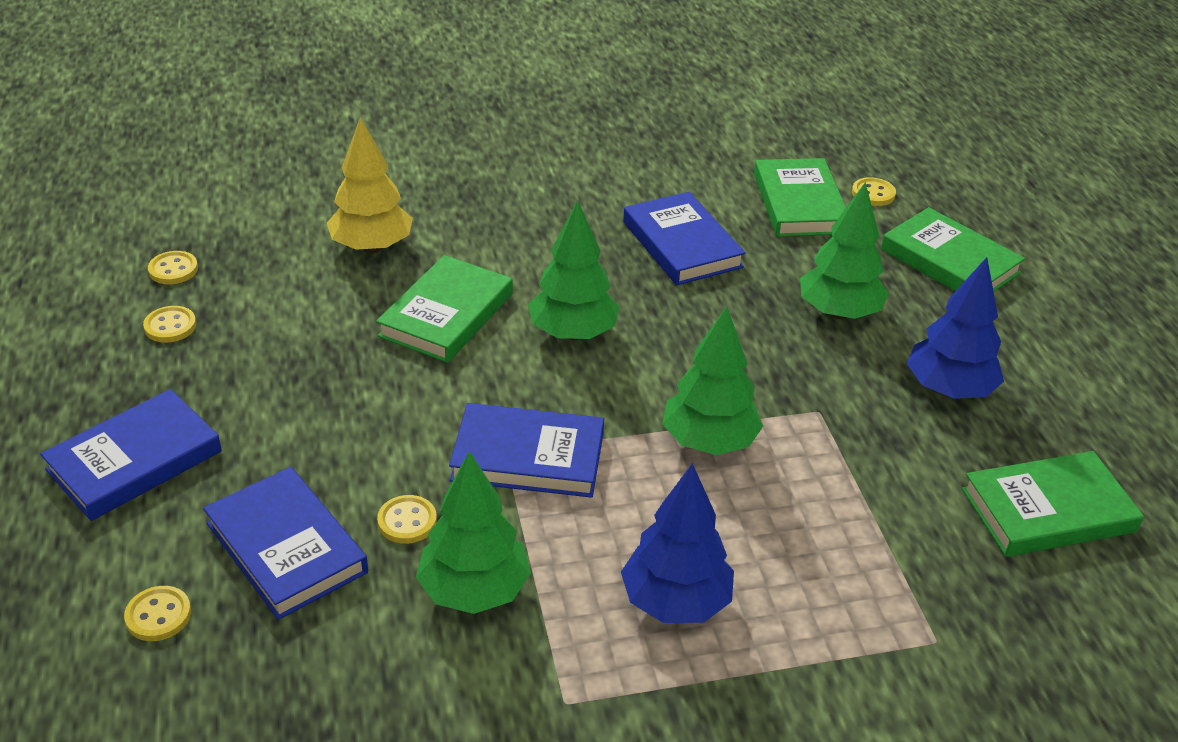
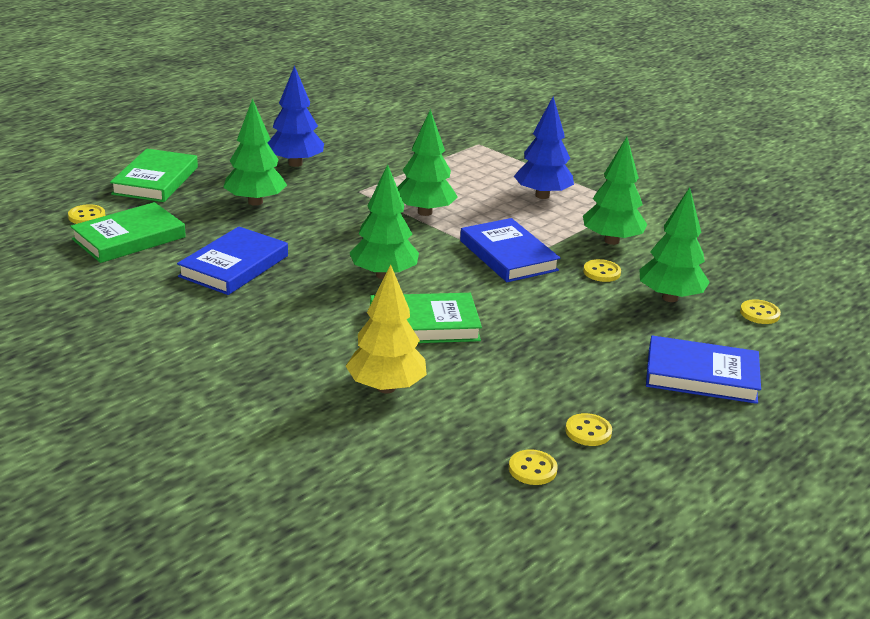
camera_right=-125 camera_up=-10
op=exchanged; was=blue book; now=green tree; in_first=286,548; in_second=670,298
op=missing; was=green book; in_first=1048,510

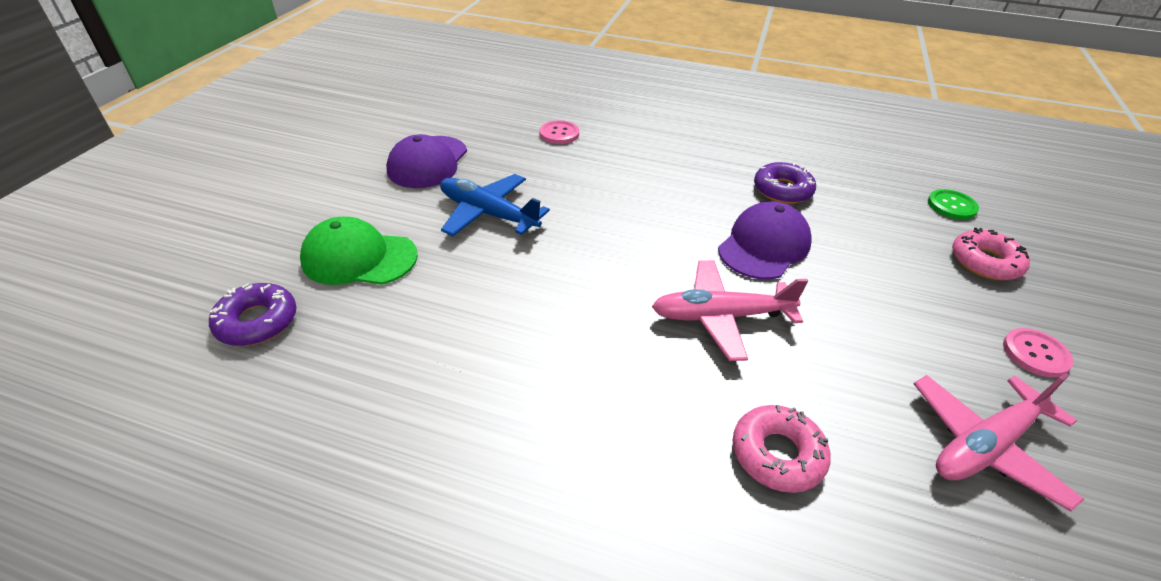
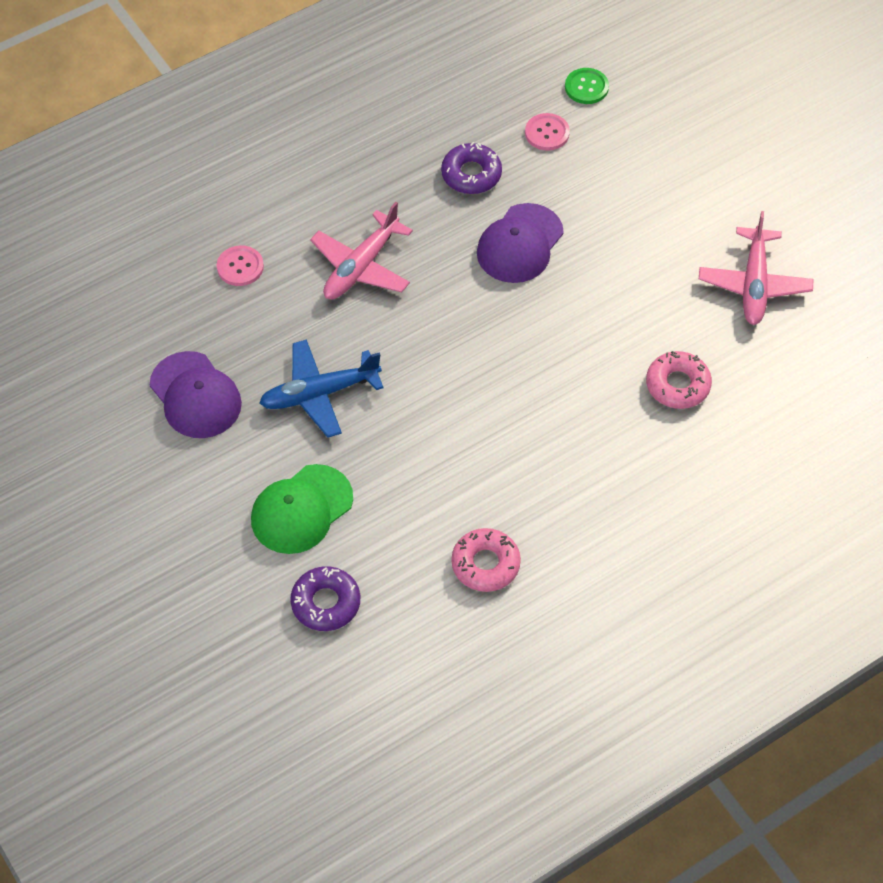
camera_right=-50 camera_up=15
op=relocated; was=pink plane; in_first=720,316; in_second=361,267
op=relocated; was=pink donut; in_first=985,262; in_second=485,564
op=spun; was=purple cap; in_first=764,246; in_second=520,244; clockwise=-135
op=relocated; was=pink button; in_first=1035,354; in_second=547,133

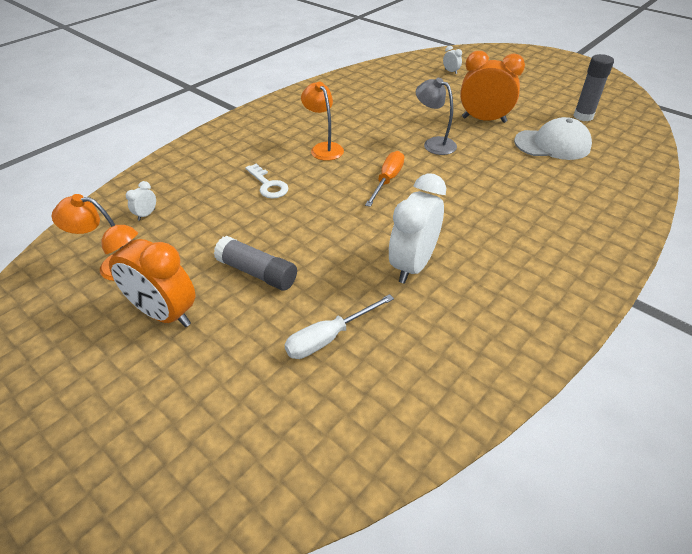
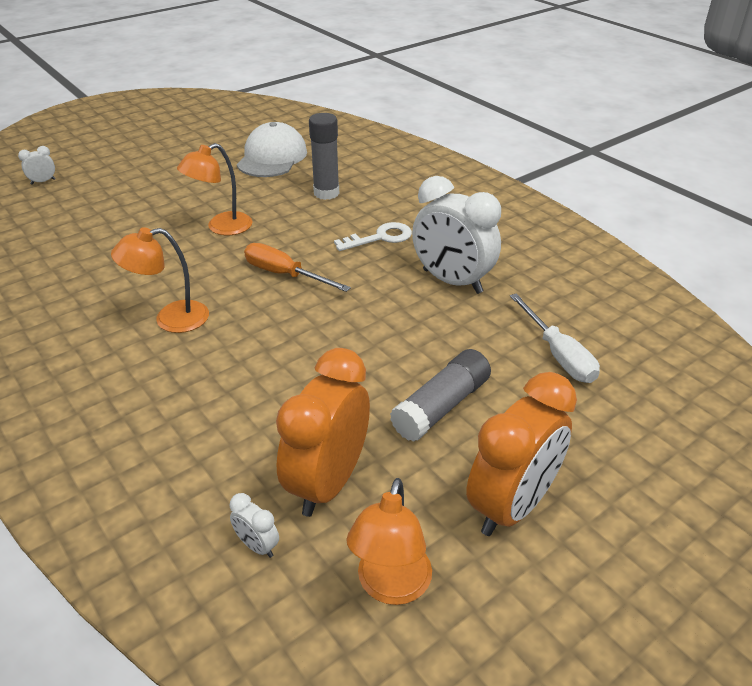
camera_right=-80 camera_up=-5
op=colour; was=grey lamp; now=orange lamp; in_first=434,144; in_second=221,227
op=relocated; was=orange clock; in_first=484,120; in_second=328,482
op=relocated; was=grey glue stick; in_first=583,116; in_second=326,193
op=relocated; was=white key; in_first=268,185; in_second=380,237

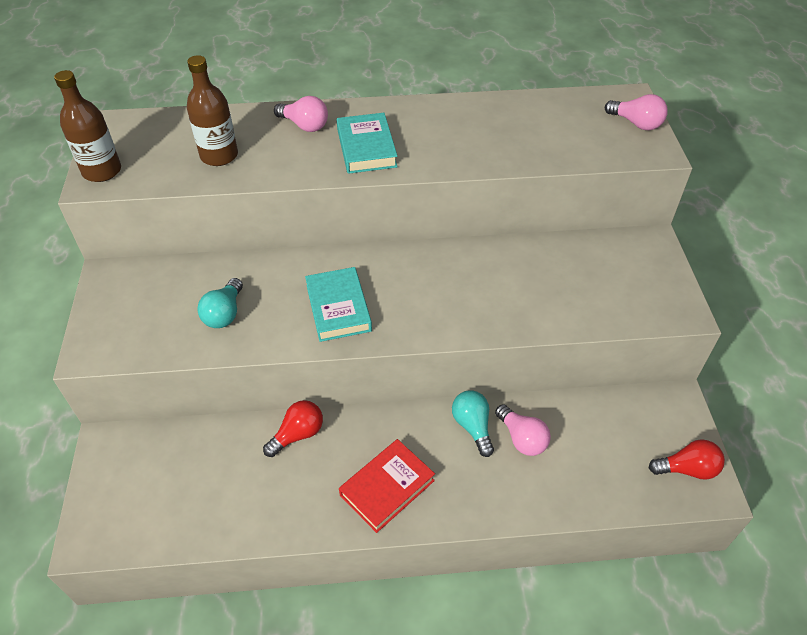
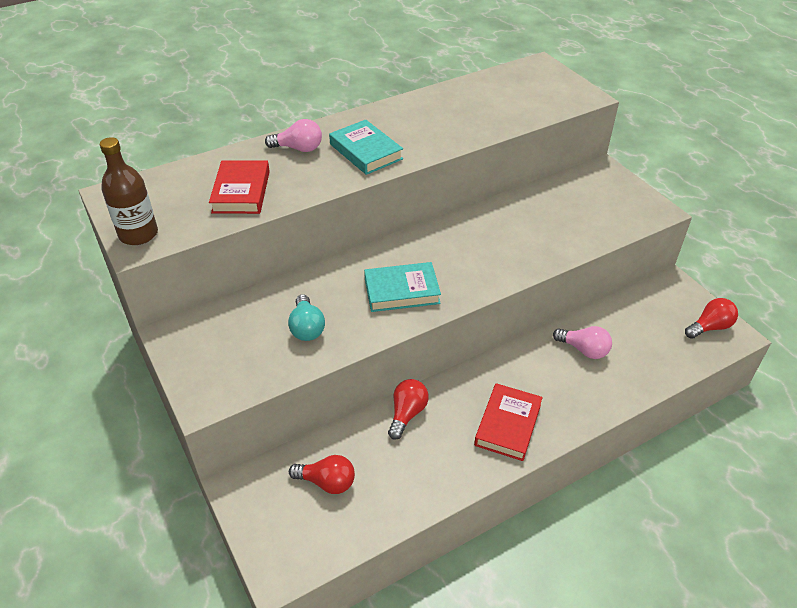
camera_right=-25 camera_up=-5
op=exchanged; was=brown bottle; now=red book; in_first=219,156; in_second=241,192
op=appeared; now=red light bulb; in_second=327,482
op=spun; was=turquoise book; in_first=338,308; in_second=402,291; clockwise=-60
op=missing; was=turquoise light bulb; in_first=472,426
op=missing; was=pink light bulb; in_first=636,123

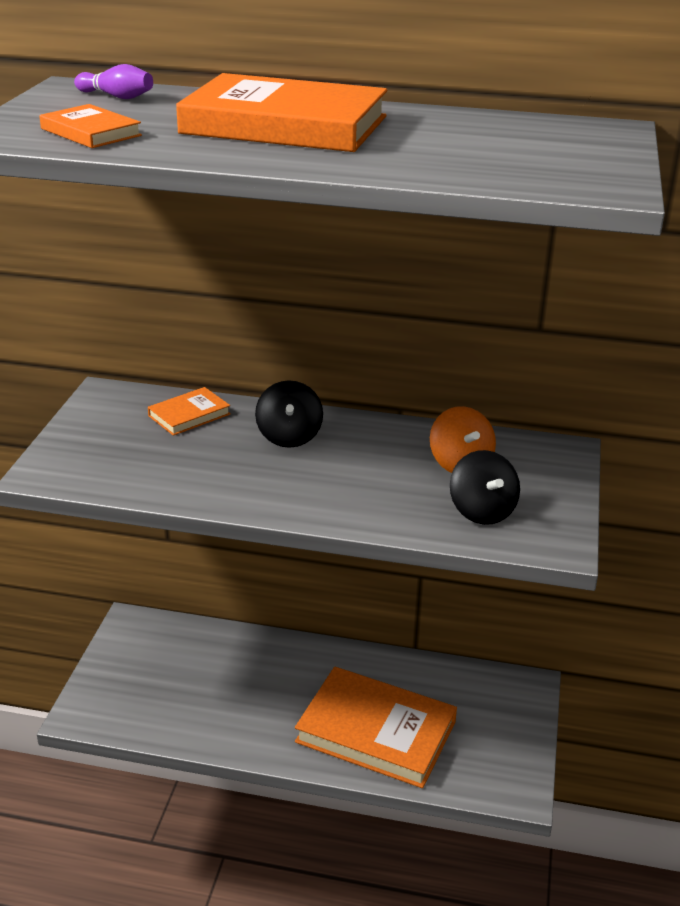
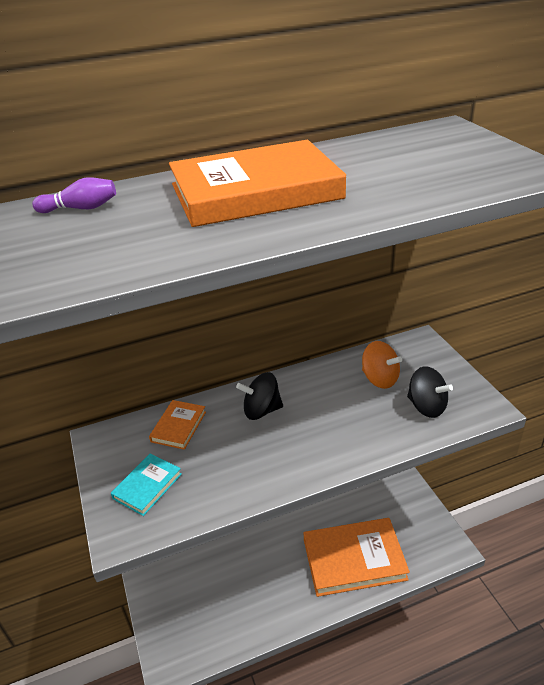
camera_right=-30 camera_up=5
op=appeared; now=turquoise book; in_second=147,486
op=spun; was=black spinning top; in_first=289,436; in_second=261,410; clockwise=120
op=missing; was=orange book; in_first=91,132

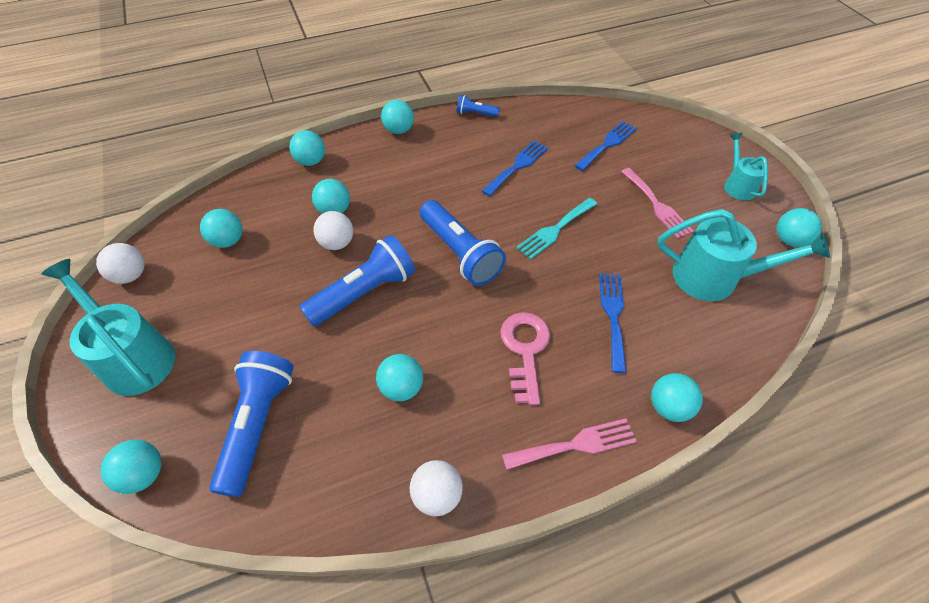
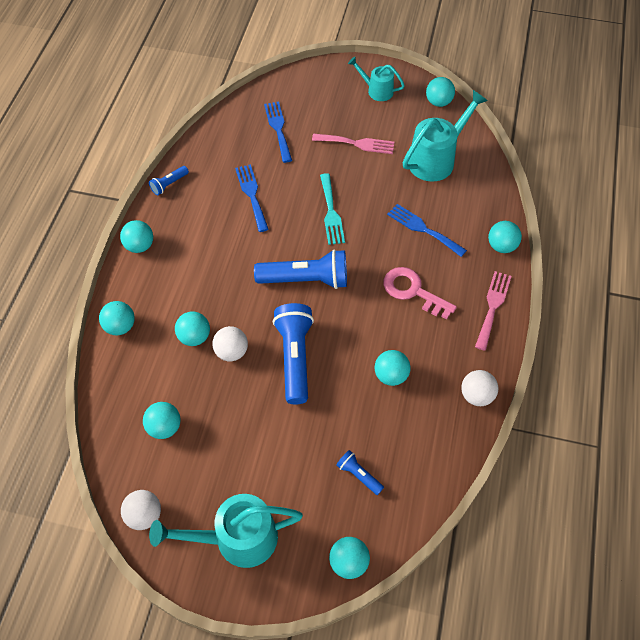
camera_right=-55 camera_up=5
op=size; was=blue flashlight; in_first=257,425; in_second=358,475; ratio=0.48

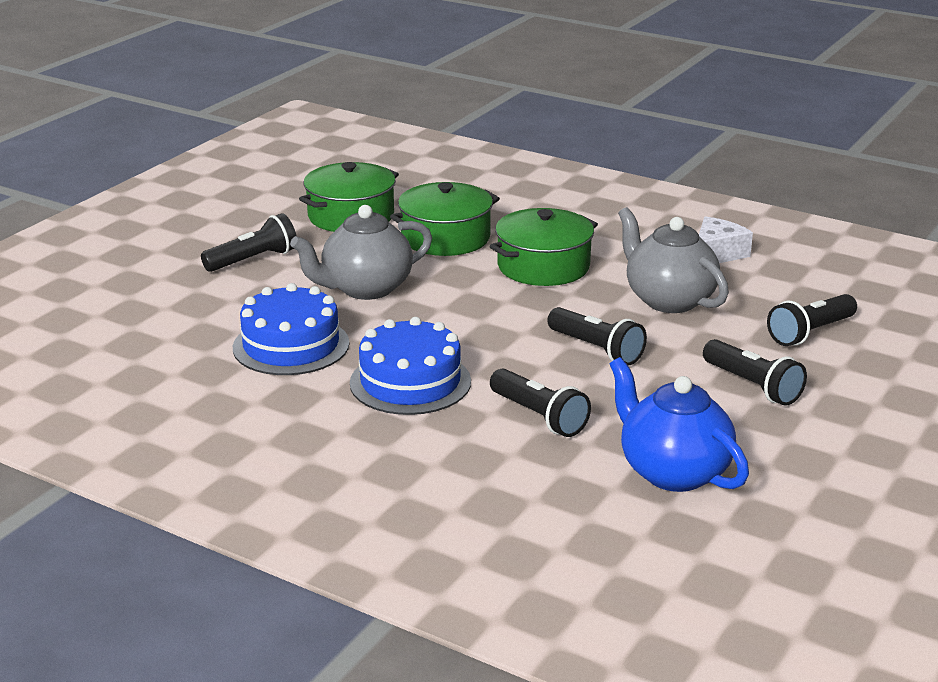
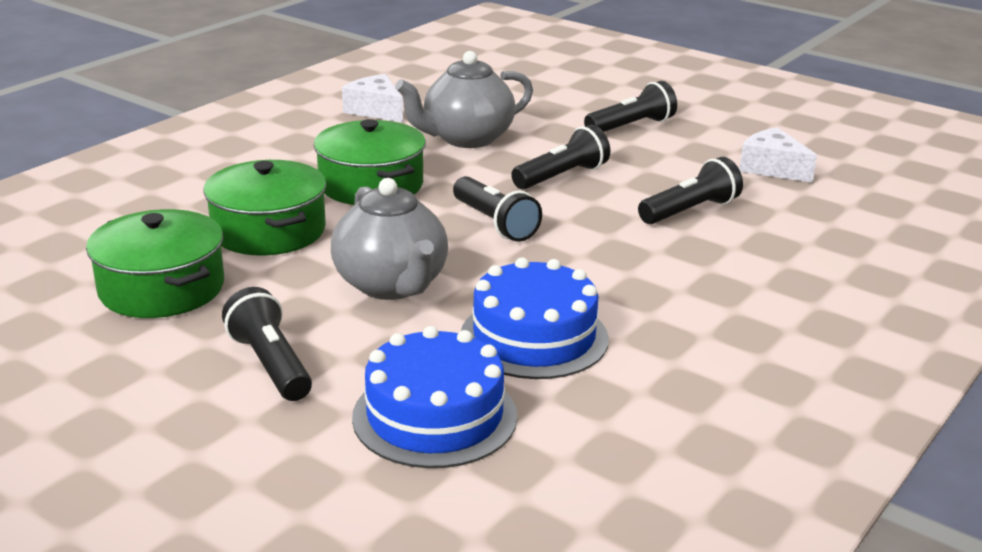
camera_right=-85 camera_up=0
op=relocated; was=blue cake; in_first=410,382; in_second=435,416
op=relocated; was=black flashlight; in_first=810,333; in_second=495,223
op=exchanged; was=blue teapot; now=white cheese; in_first=673,472; in_second=772,168

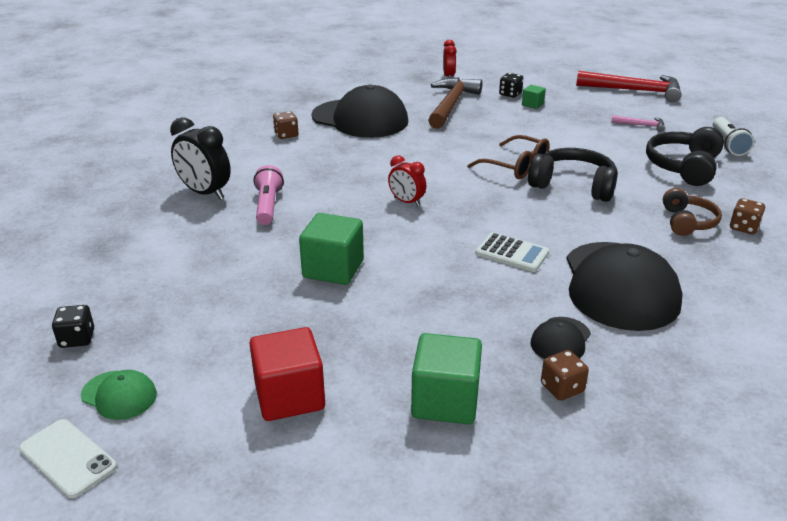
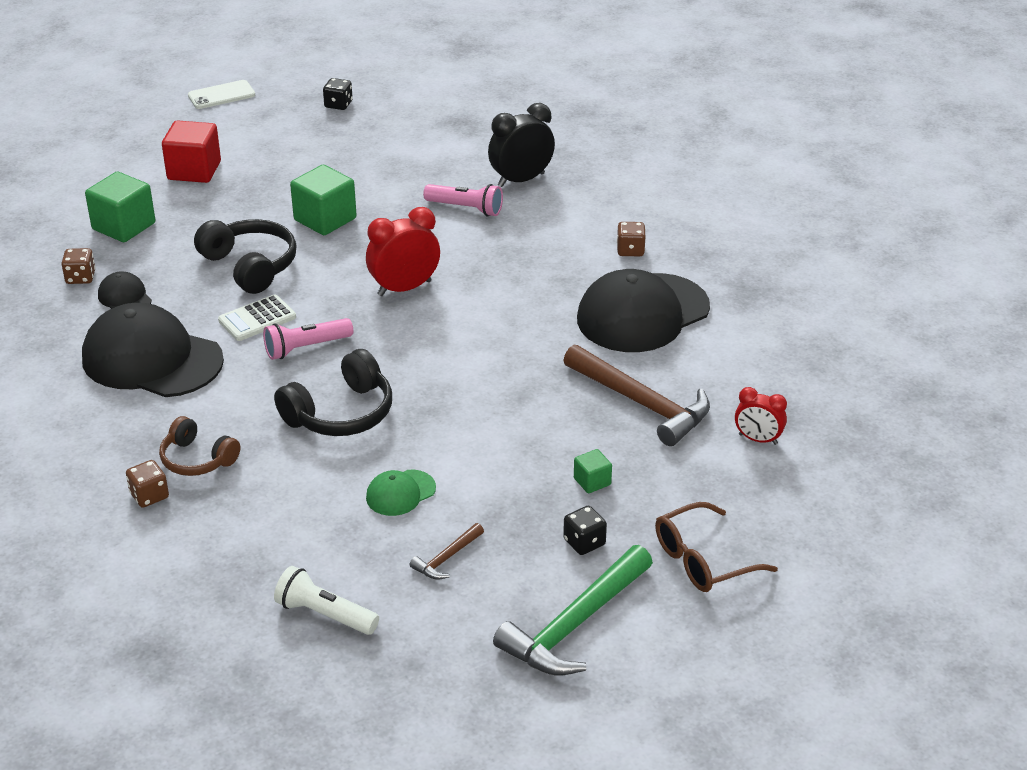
camera_right=115 camera_up=5
op=relocated; was=black headphones; in_first=683,167; in_second=250,266
op=appeared; now=pink flashlight; in_second=306,348
op=size; was=red clock; in_first=406,202; in_second=404,288; ratio=1.63
op=relocated; was=green cap; in_first=119,395; in_second=400,493
op=colour; was=pink hammer; now=brown hammer; in_first=641,125; in_second=447,558
op=colour; was=red hammer; now=green hammer; in_first=634,91; in_second=575,624
op=relocated; was=black dice; in_first=510,94; in_second=584,542
op=relocated; was=brown glasses; in_first=516,166; in_second=702,560

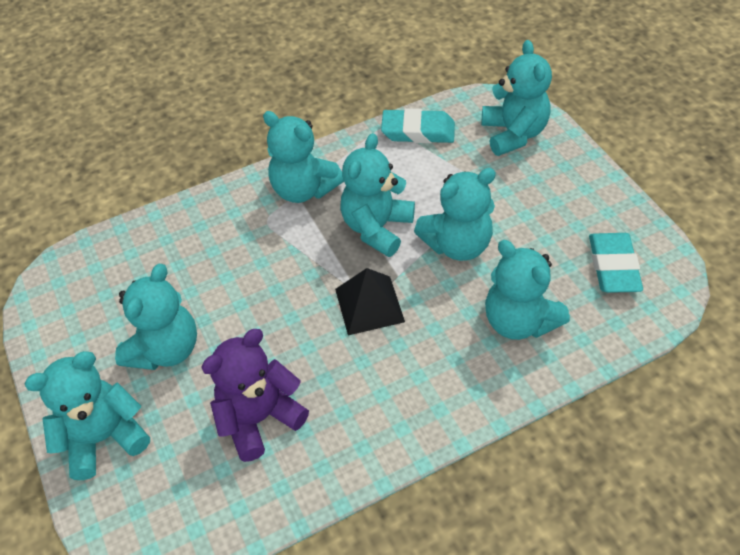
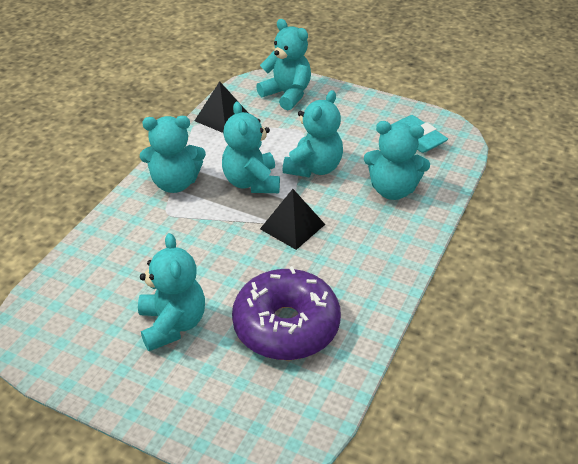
camera_right=-40 camera_up=-10
op=exchanged; was=turquoise eraser; now=black pyramid; in_first=418,131; in_second=222,117
op=exchanged; was=purple teddy bear; now=purple donut; in_first=259,418; in_second=286,326
op=missing; was=turquoise teddy bear; in_first=104,437

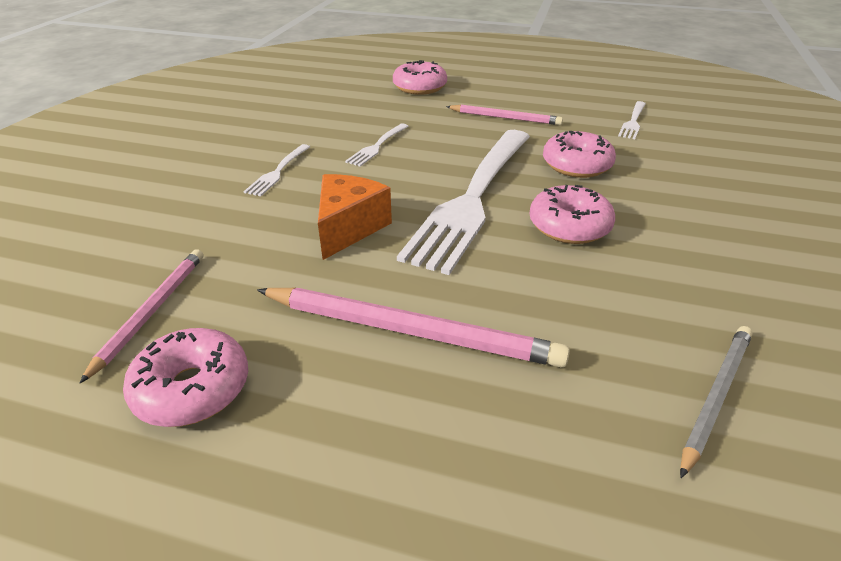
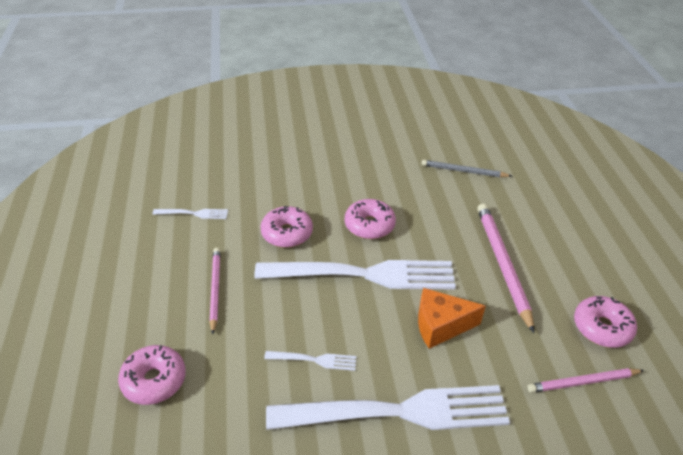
camera_right=-115 camera_up=5
op=size; was=white fork; in_first=278,171; in_second=397,412; ratio=2.45

